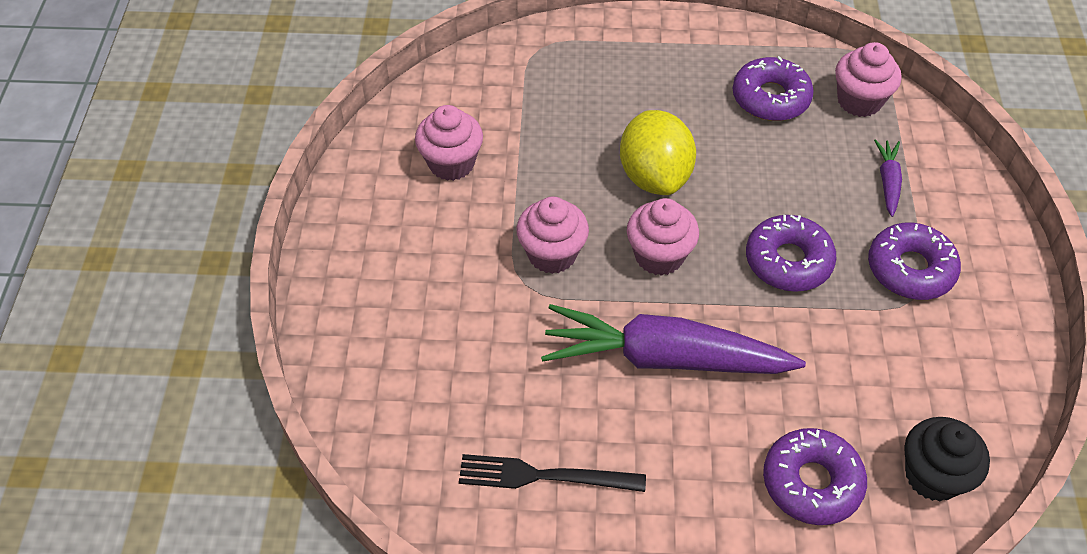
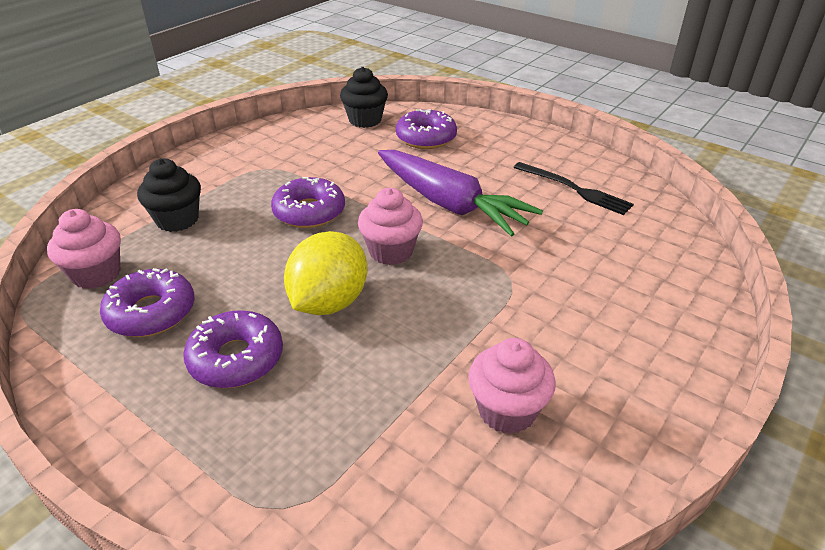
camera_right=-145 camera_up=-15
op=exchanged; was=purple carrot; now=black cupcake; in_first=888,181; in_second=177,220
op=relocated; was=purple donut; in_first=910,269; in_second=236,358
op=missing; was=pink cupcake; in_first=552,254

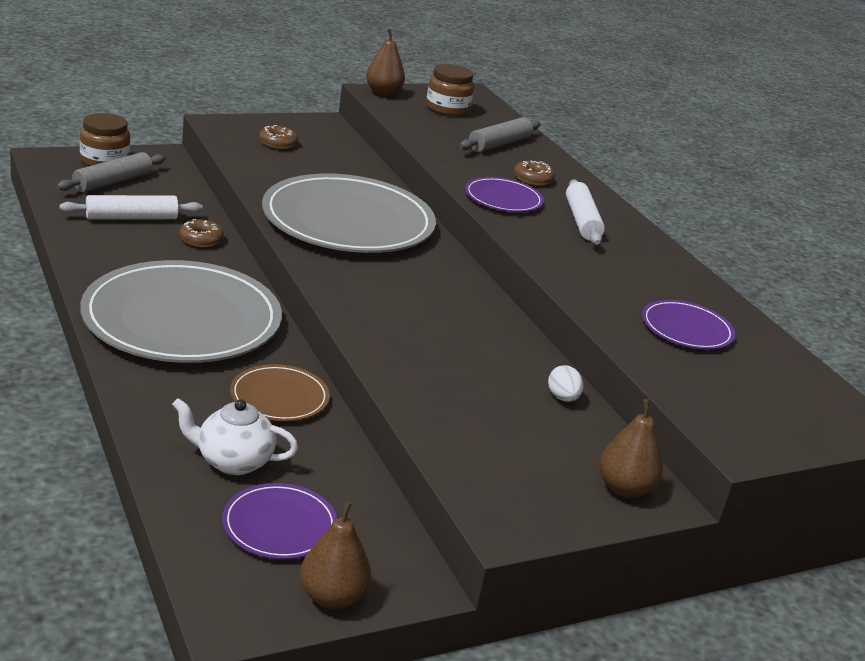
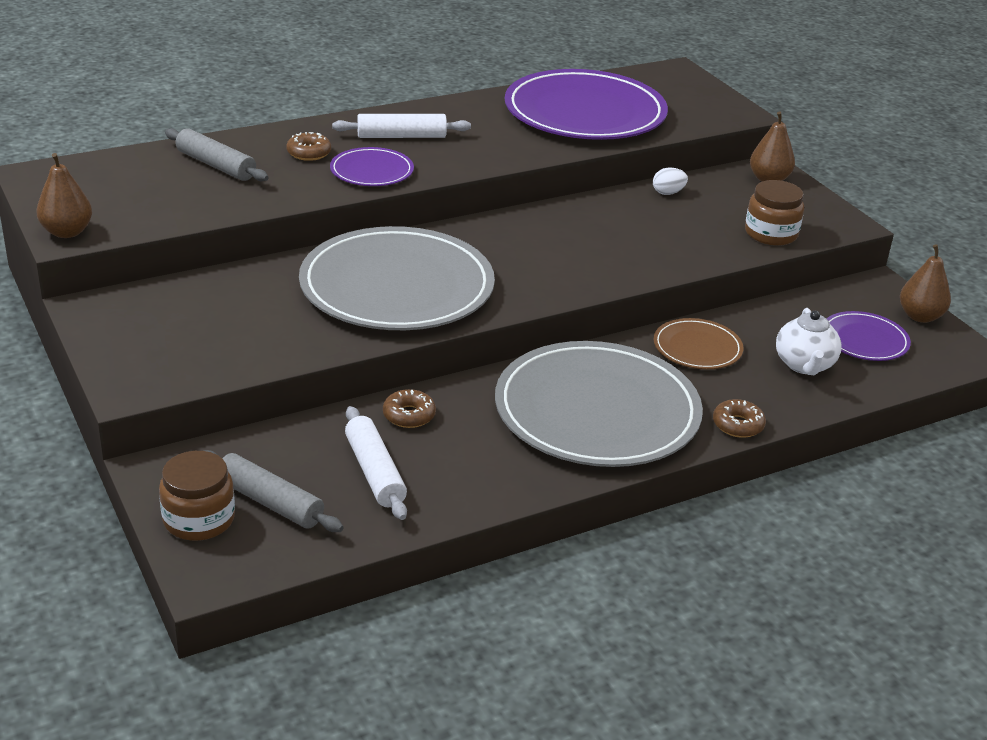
camera_right=-90 camera_up=5
op=size; was=purple plate; in_first=686,329; in_second=585,112; ratio=2.15
op=relocated; was=brown donut; in_first=278,143; in_second=738,425
op=relocated; was=brown jar; in_first=447,109; in_second=771,234

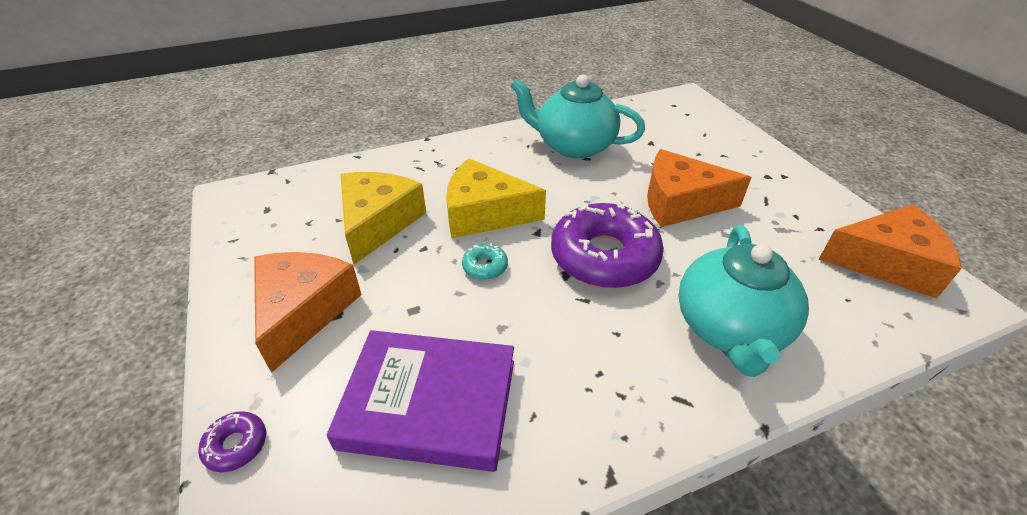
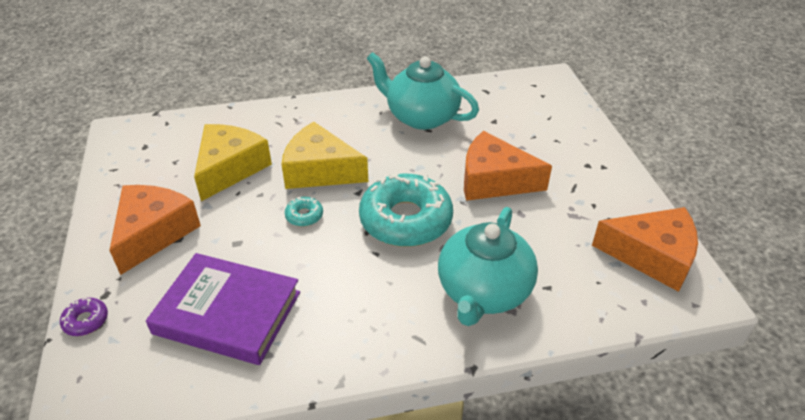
camera_right=10 camera_up=0
op=colour; was=purple donut; now=turquoise donut; in_first=604,257; in_second=406,220

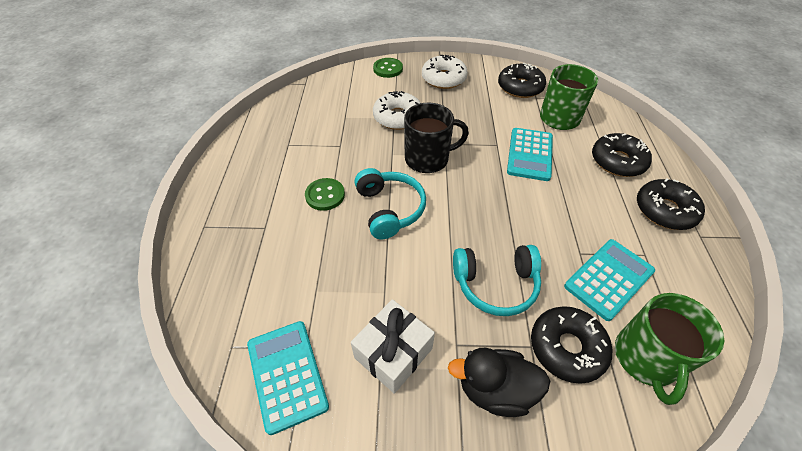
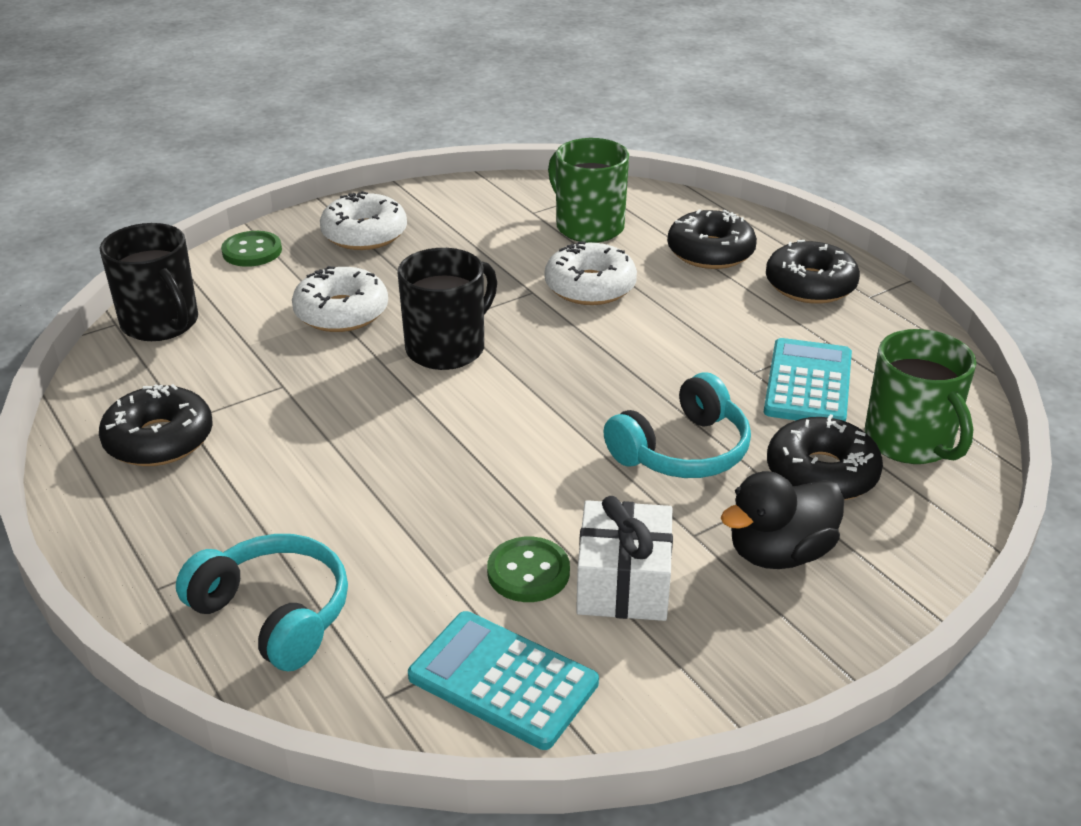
camera_right=-35 camera_up=-15
op=relocated; was=black donut; in_first=520,87; in_second=159,439
op=appeared; now=black mug; in_second=161,323
op=relocated; was=turquoise headphones; in_first=389,209; in_second=274,614
op=relocated; was=green button; in_first=325,195; in_second=528,572
op=exchanged; was=turquoise calculator; now=white donut; in_first=530,154; in_second=590,286

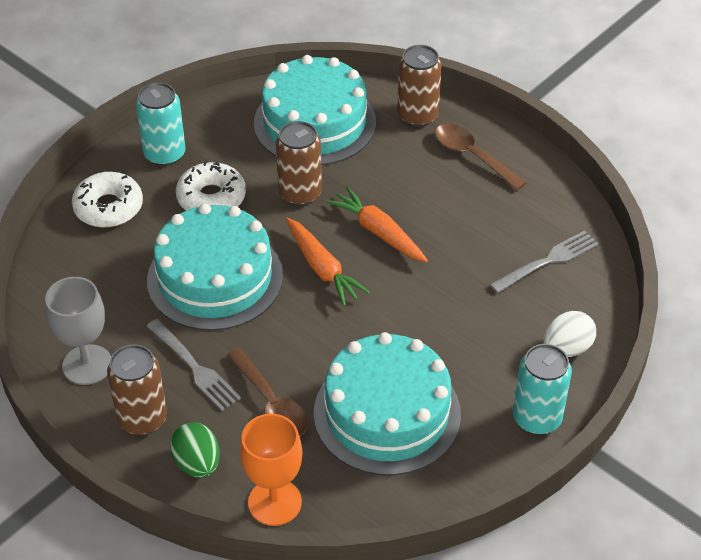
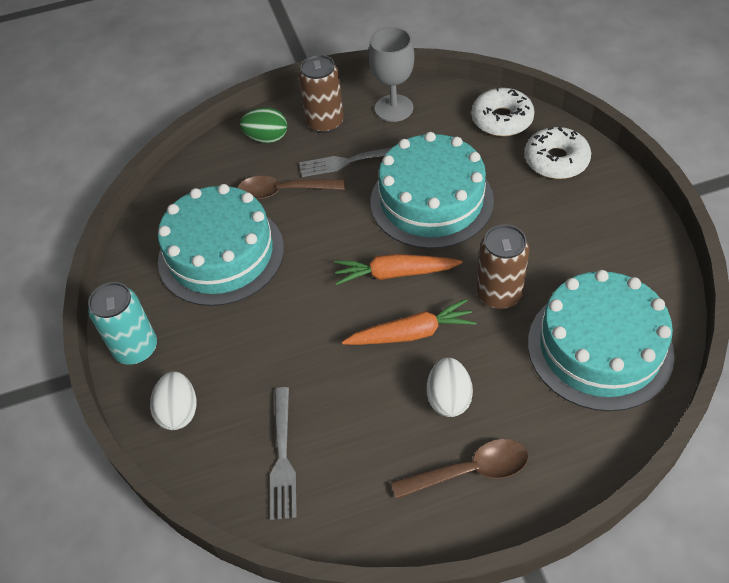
camera_right=125 camera_up=5
op=appeared; now=white egg; in_second=448,398
op=relocated; was=white donut; in_first=211,198; in_second=502,119
op=missing; was=turquoise can; in_first=164,154
op=missing; was=orange goblet; in_first=274,502
op=missing; was=brown can; in_first=417,116

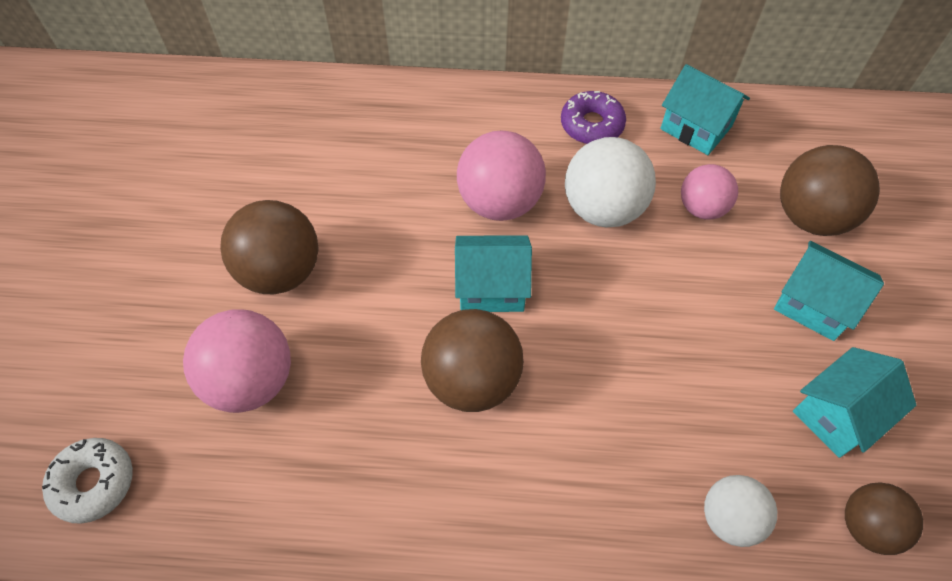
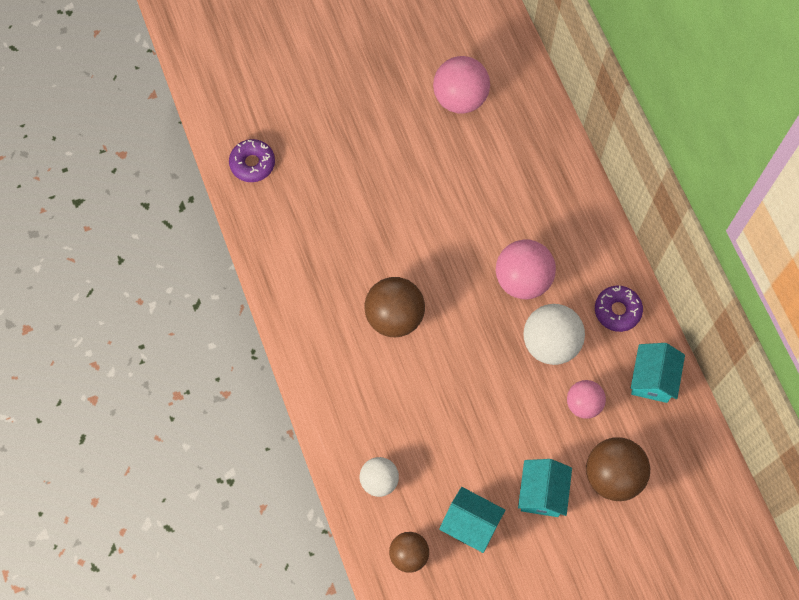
camera_right=65 camera_up=10
op=colour; was=white donut; now=purple donut; in_first=94,483; in_second=252,164
op=relocated; was=pink ball; in_first=251,380; in_second=460,98
op=missing; was=brown ball; in_first=280,271
op=missing; was=turquoise house; in_first=491,288

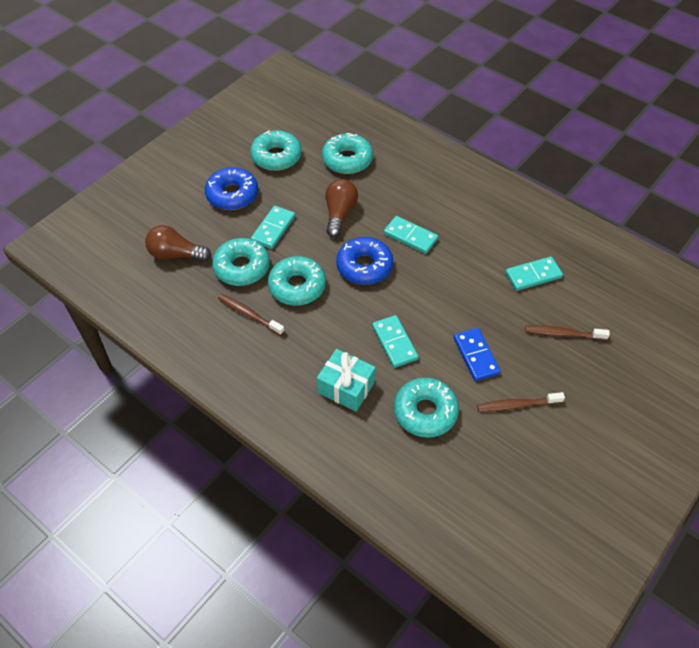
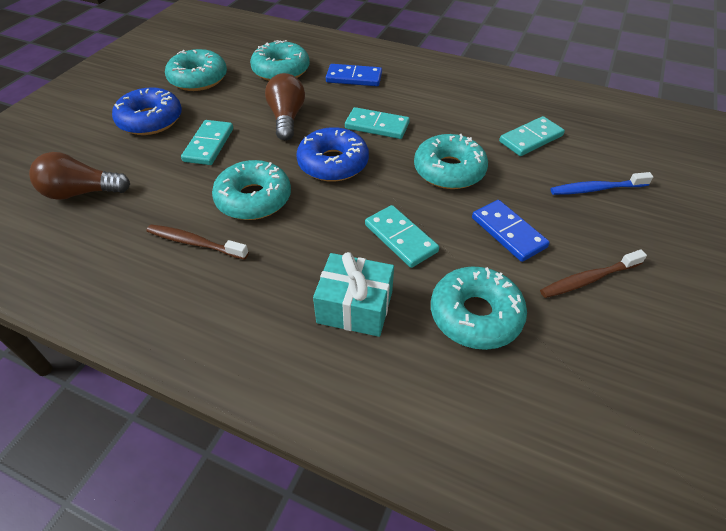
camera_right=-15 camera_up=-5
op=appeared; now=blue domino; in_second=354,78
op=relocated; was=turquoise donut; in_first=242,267; in_second=449,170
op=colour; was=brown toothbrush; now=blue toothbrush; in_first=563,334; in_second=596,189

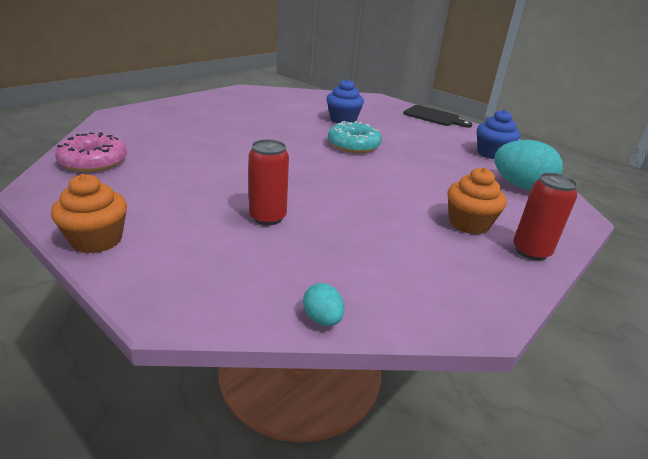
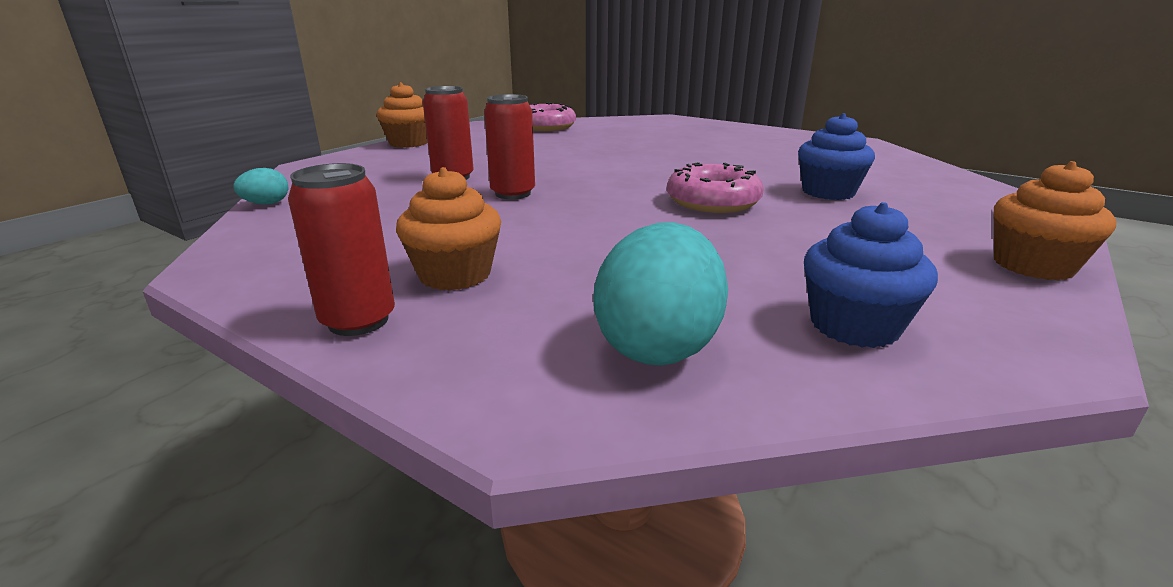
camera_right=85 camera_up=-5
op=appeared; now=red can; in_second=513,193
op=colour; was=turquoise donut; now=pink donut; in_first=353,145; in_second=713,202
op=exchanged; was=black cutting board; now=orange cupcake; in_first=434,117; in_second=1033,265

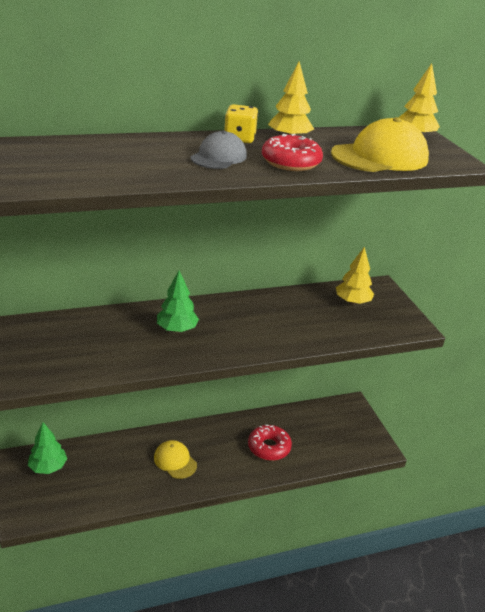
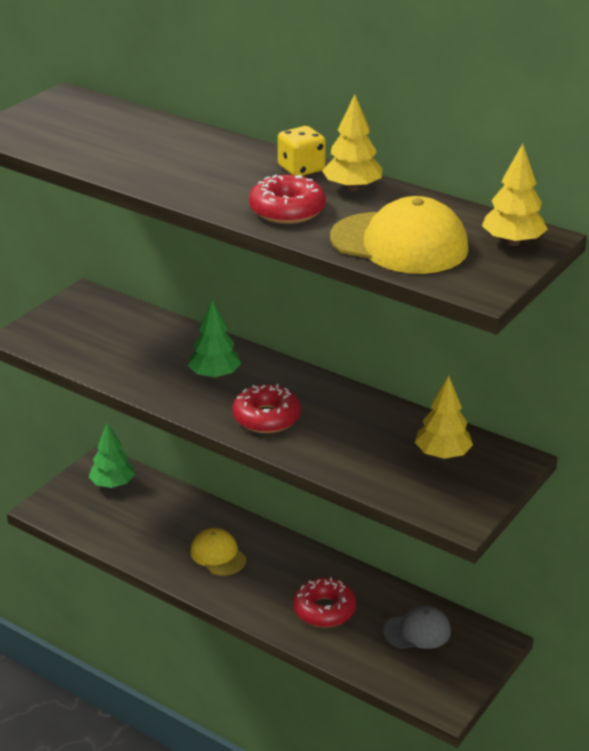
camera_right=55 camera_up=0
op=spun; was=yellow cap; in_first=175,461; in_second=218,555; clockwise=-45
op=appeared; now=red donut; in_second=266,417
op=relocated; was=grey cap; in_first=219,157; in_second=417,631

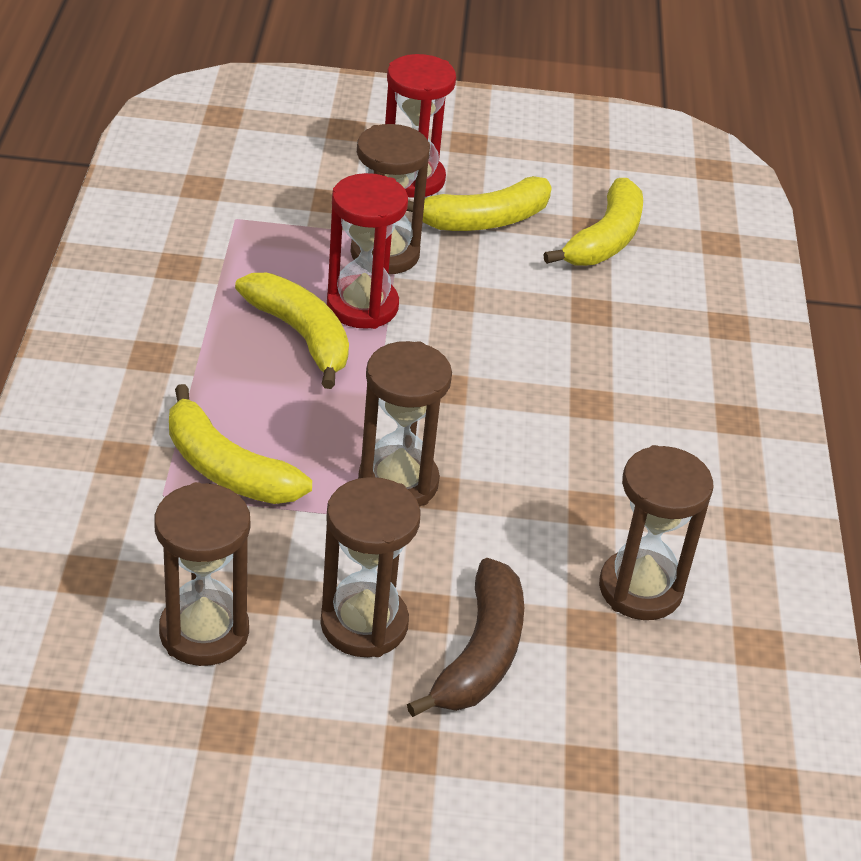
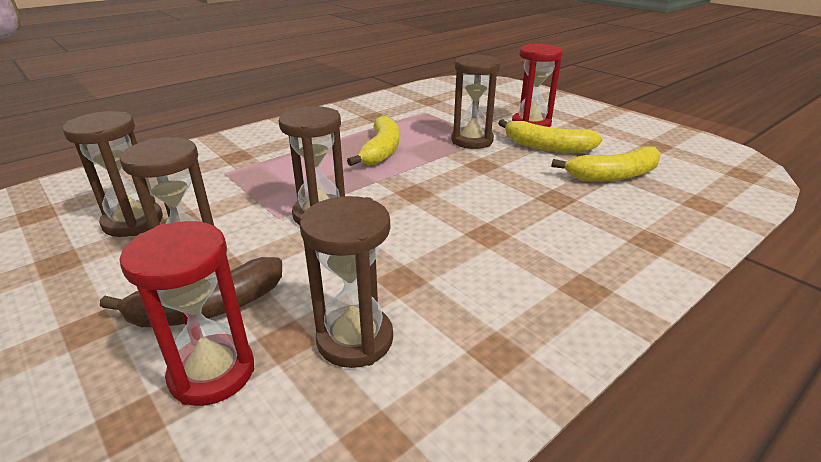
camera_right=50 camera_up=-10
op=relocated; was=red hourglass; in_first=362,306; in_second=212,373
op=missing; was=yellow banana; in_first=226,468

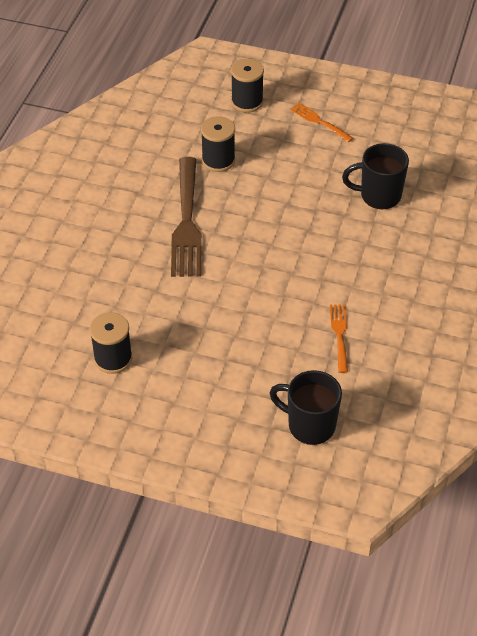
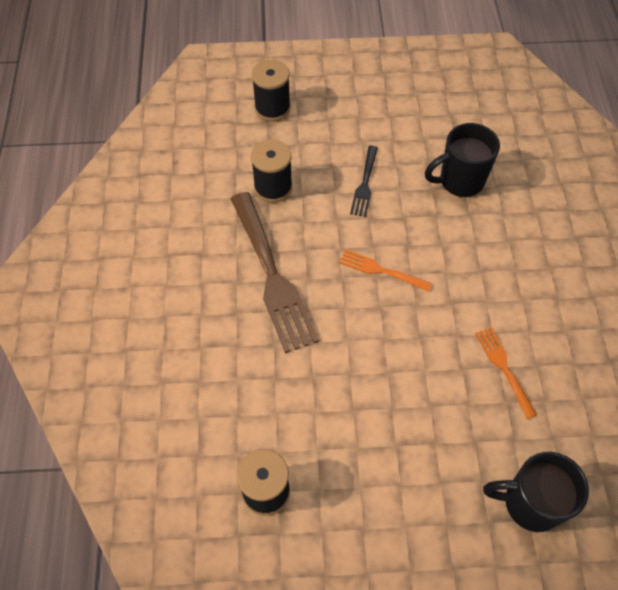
camera_right=-20 camera_up=10
op=relocated; was=orange fork; in_first=320,122; in_second=381,270
op=appeared; now=black fork; in_second=364,183

